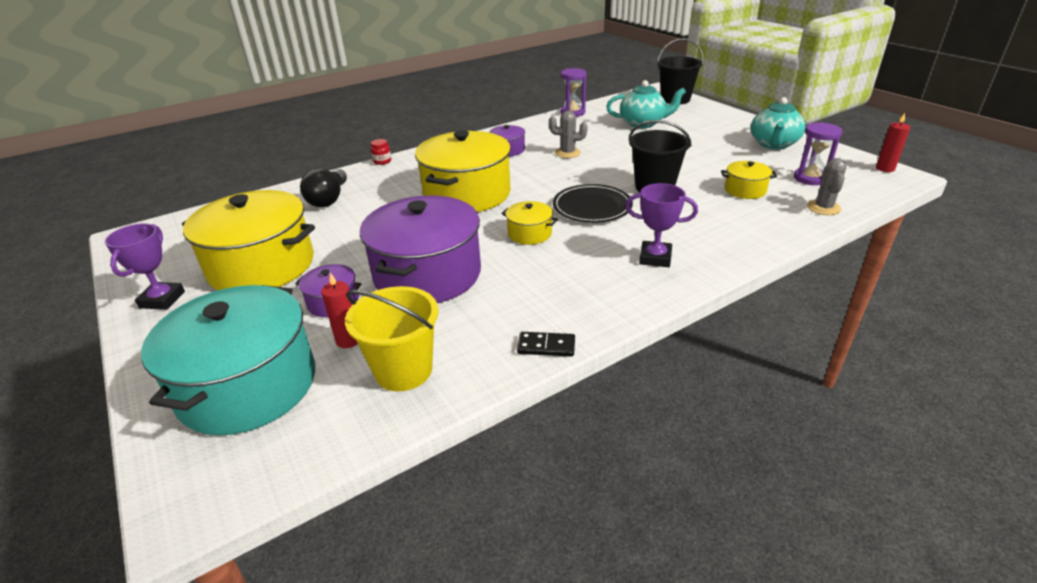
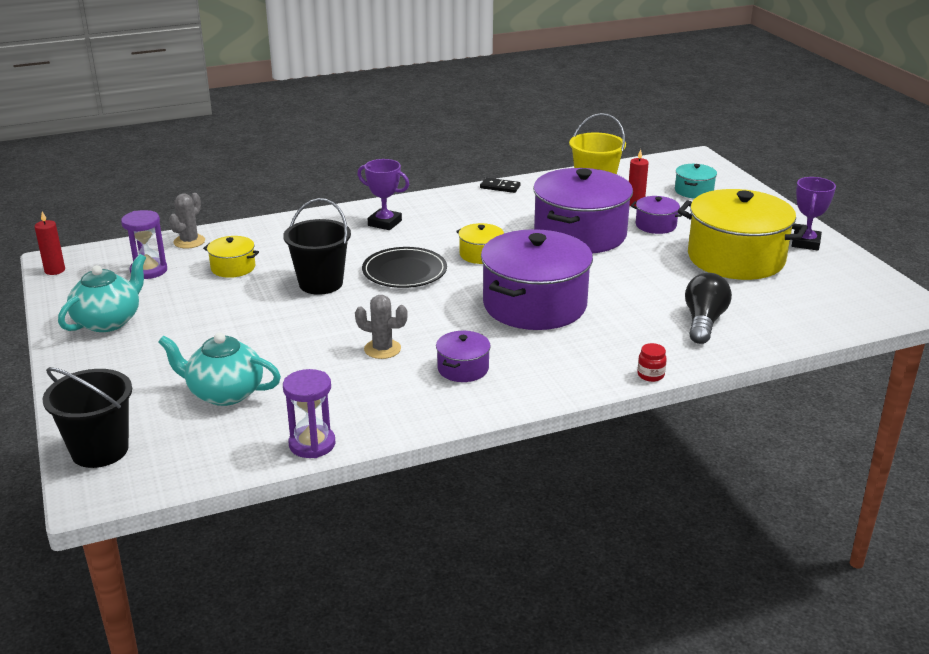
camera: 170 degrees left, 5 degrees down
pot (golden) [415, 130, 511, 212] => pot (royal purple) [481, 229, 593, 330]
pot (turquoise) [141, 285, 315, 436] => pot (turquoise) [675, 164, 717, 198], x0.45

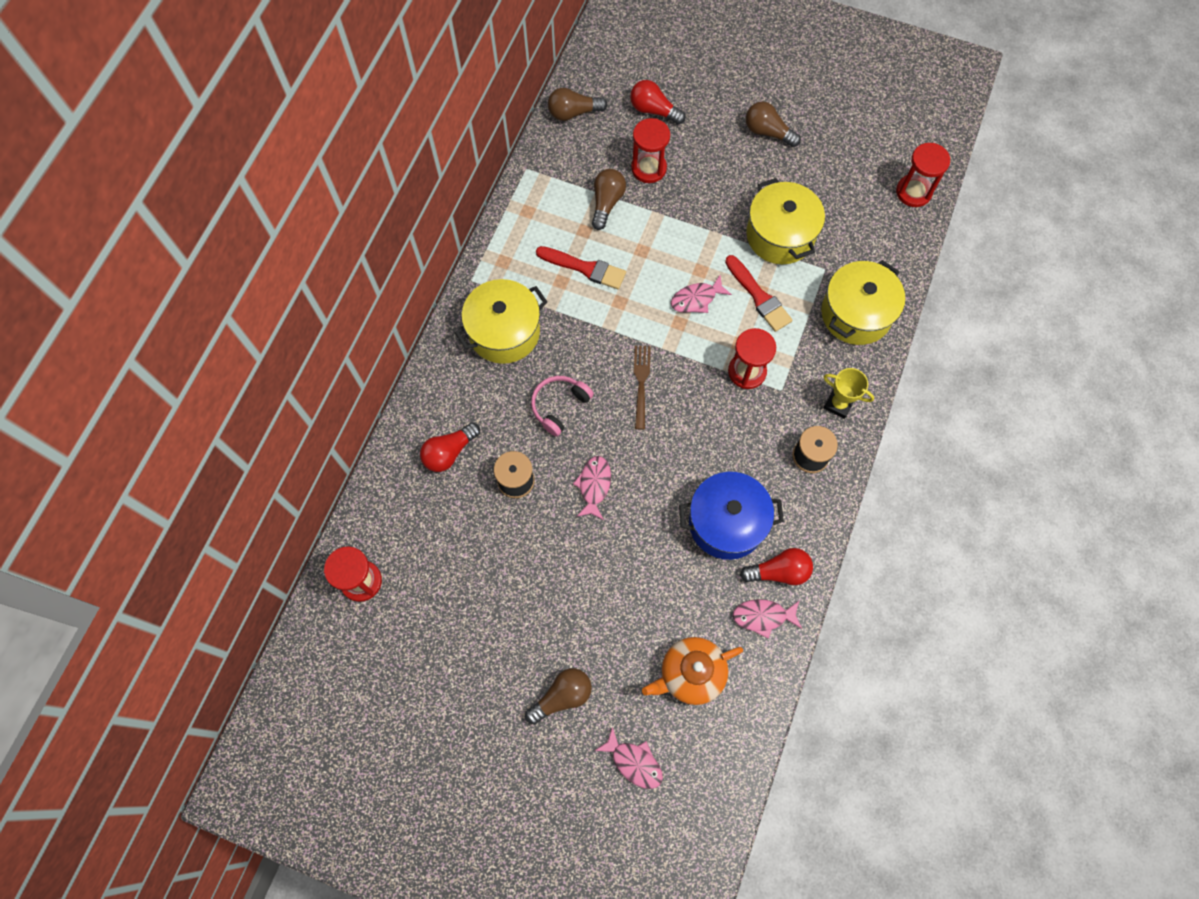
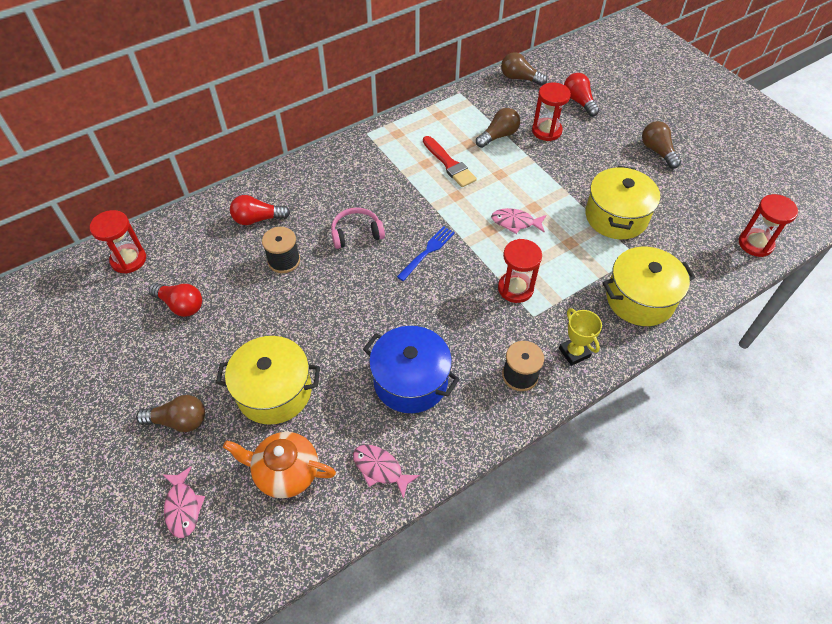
camera: 35 degrees right, 15 degrees down
light bulb (red) [740, 548, 813, 585] => light bulb (red) [149, 283, 202, 317], moved
pot (golden) [455, 279, 547, 364] => pot (golden) [216, 336, 320, 425], moved
table fork (russet) [634, 346, 651, 430] => table fork (cobalt) [397, 226, 455, 281]
fish (rosy) [573, 456, 611, 520] => nothing
paint brush (red) [725, 255, 792, 332] => nothing

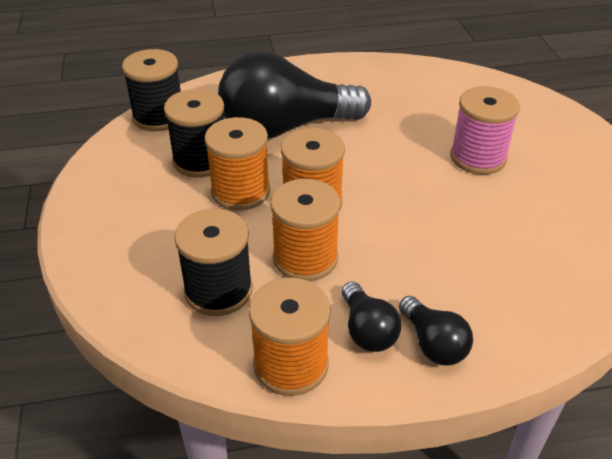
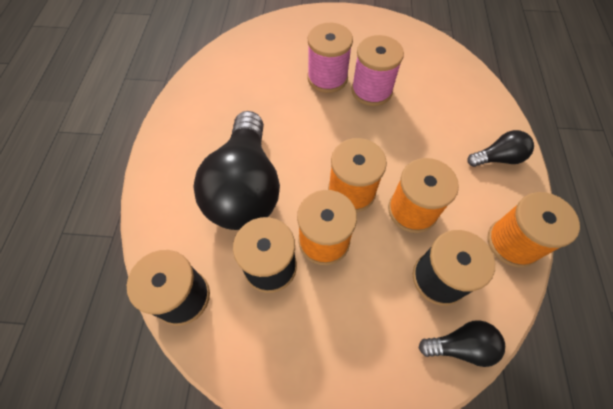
camera: 75 degrees left, 20 degrees up
nothing => bobbin (rosy) [351, 35, 404, 106]
light bulb (ebony) [342, 281, 401, 352] => light bulb (ebony) [419, 320, 505, 367], moved

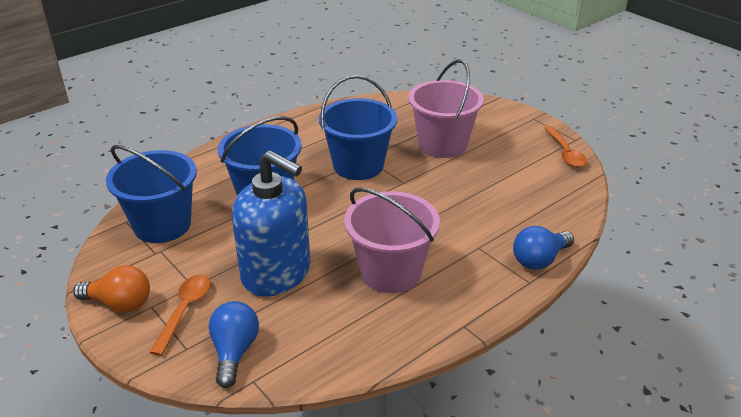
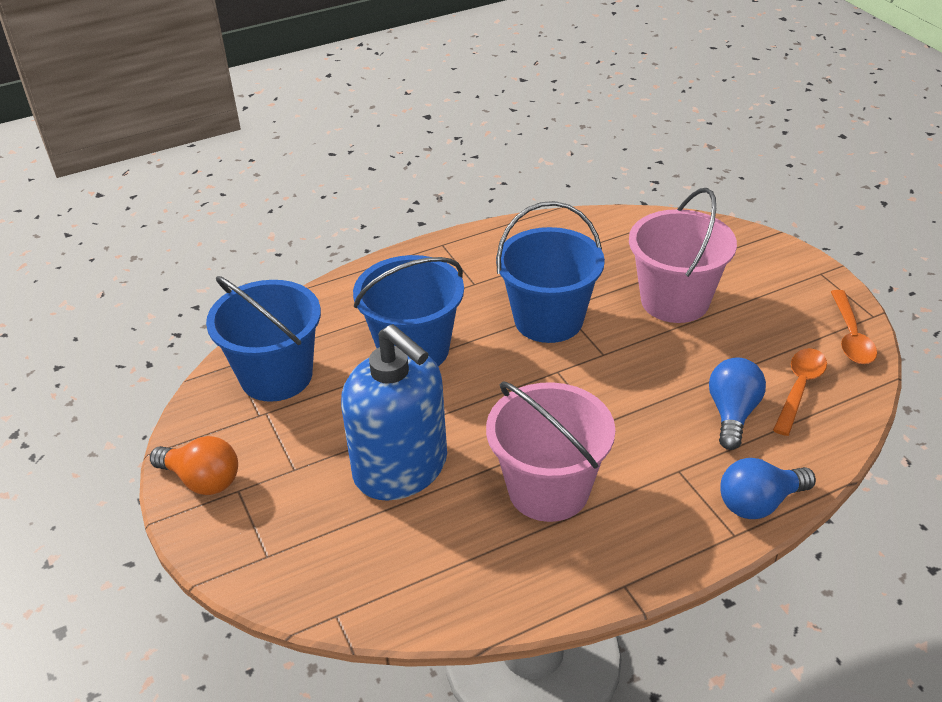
camera: 15 degrees right, 5 degrees up
light bulb (cobalt) [209, 301, 259, 388] => light bulb (cobalt) [709, 358, 766, 450], moved
spoon (orange) [149, 275, 211, 356] => spoon (orange) [773, 348, 827, 436], moved

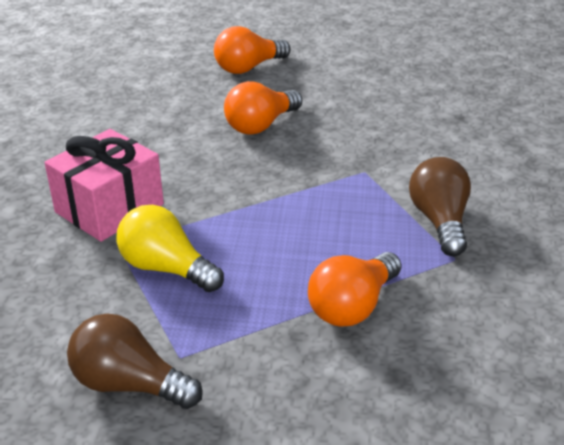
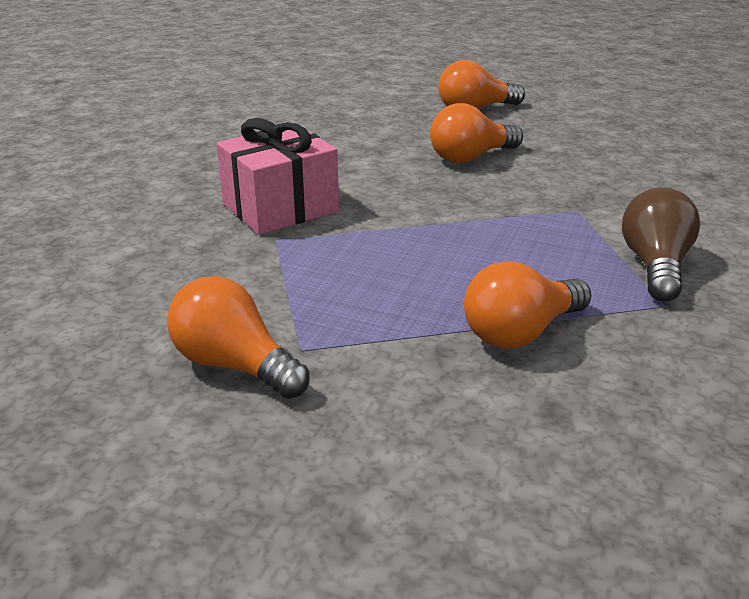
camera: 15 degrees right, 5 degrees down
light bulb (russet) [67, 314, 203, 409] => light bulb (orange) [167, 276, 310, 399]
light bulb (golden) [116, 205, 224, 292] => nothing

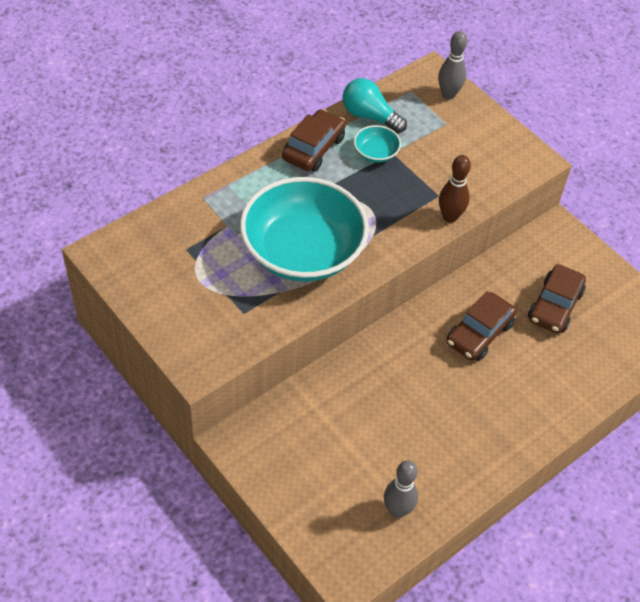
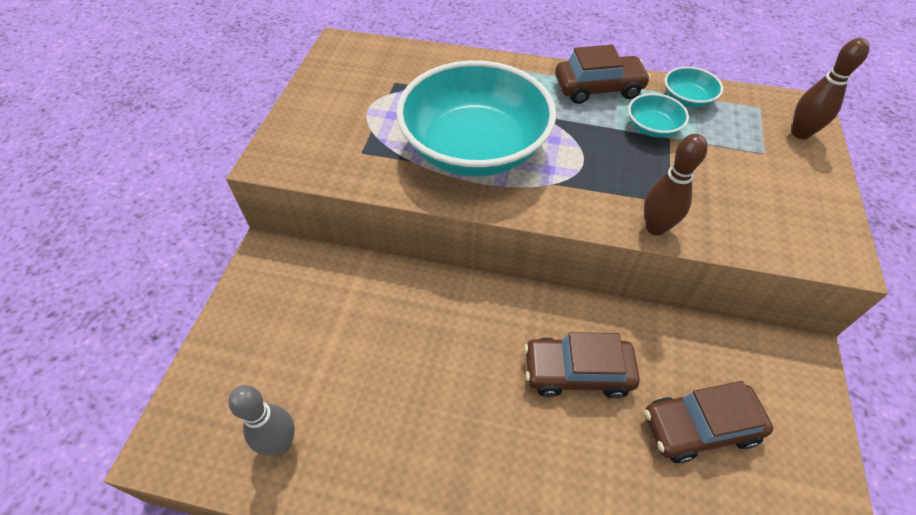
camera: 55 degrees right, 0 degrees up
light bulb (turquoise) [343, 78, 407, 133] => deep dish (turquoise) [665, 67, 723, 108]
skittle (gray) [438, 31, 467, 99] => skittle (russet) [792, 38, 870, 139]

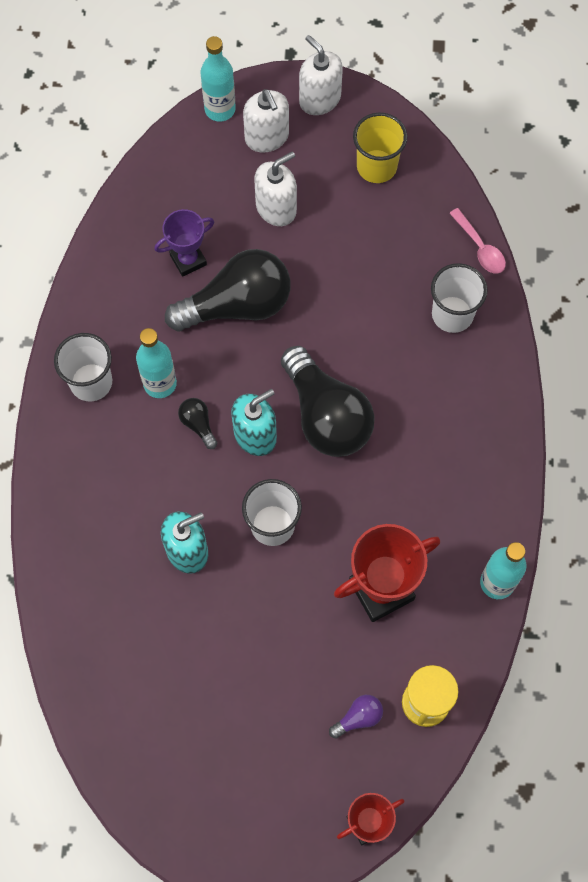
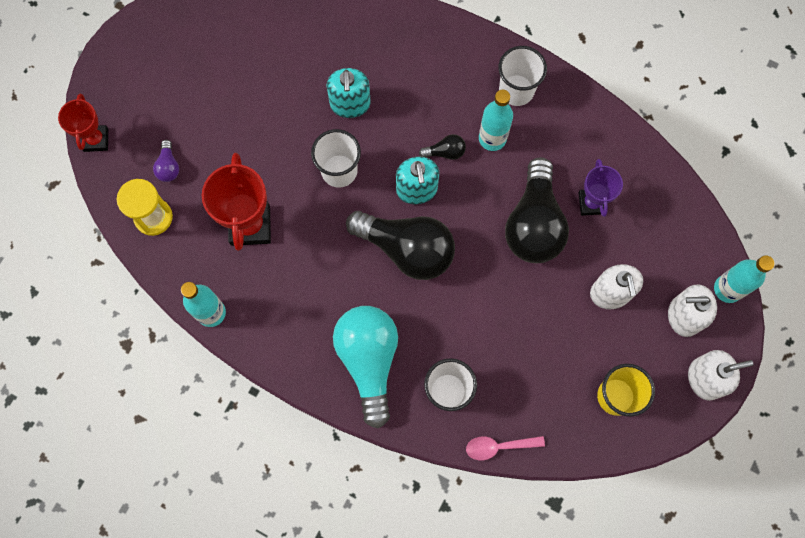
camera: 115 degrees right, 5 degrees up
nothing => light bulb (turquoise) [333, 306, 398, 428]
light bulb (ebony) [281, 346, 375, 457] => light bulb (ebony) [346, 211, 455, 280], 150 degrees counterclockwise

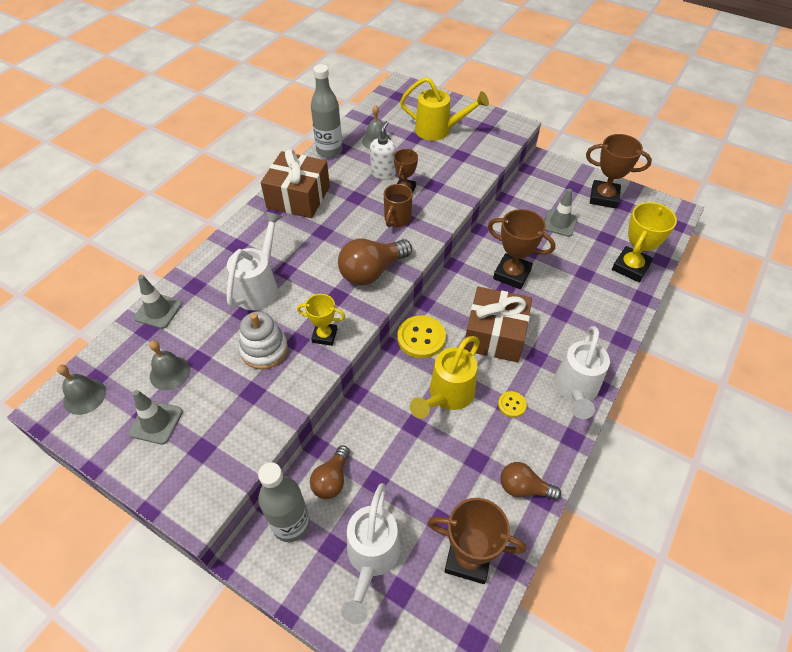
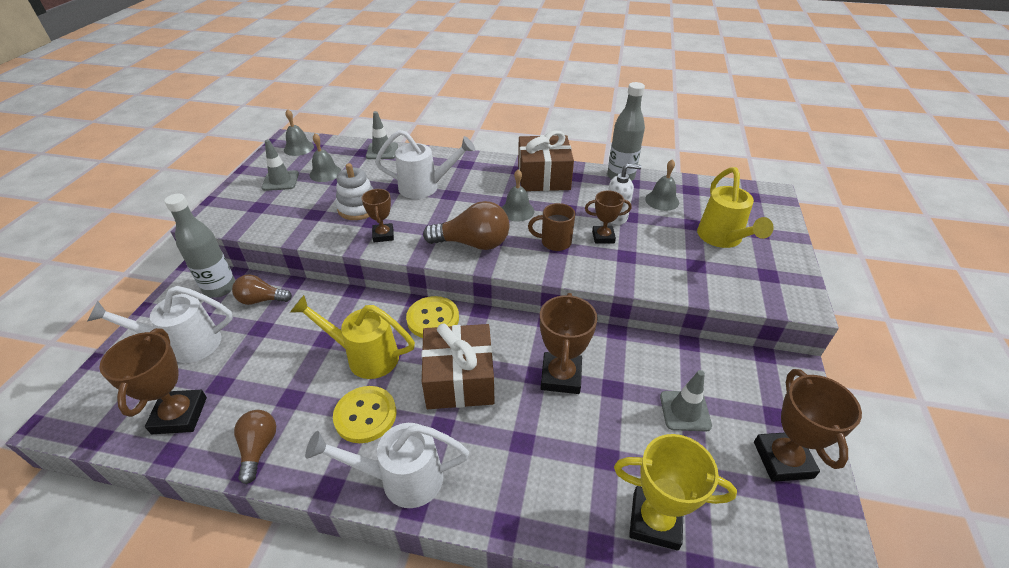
camera: 70 degrees right, 10 degrees down
shirt button (golden) [498, 391, 527, 418] => shirt button (golden) [333, 386, 396, 443], x1.87
prize cup (golden) [297, 294, 345, 346] => prize cup (russet) [362, 189, 394, 242]
light bulb (russet) [338, 238, 412, 285] => light bulb (russet) [423, 201, 510, 250], 150 degrees clockwise
nothing => bell (gray) [502, 169, 534, 222]

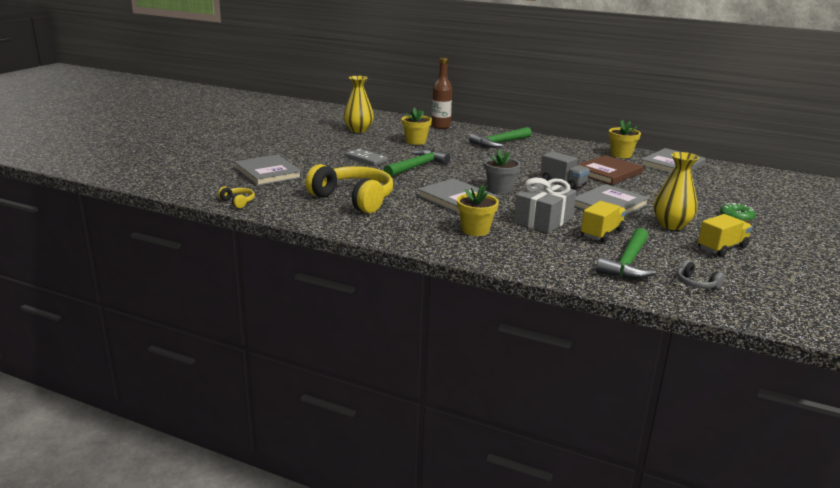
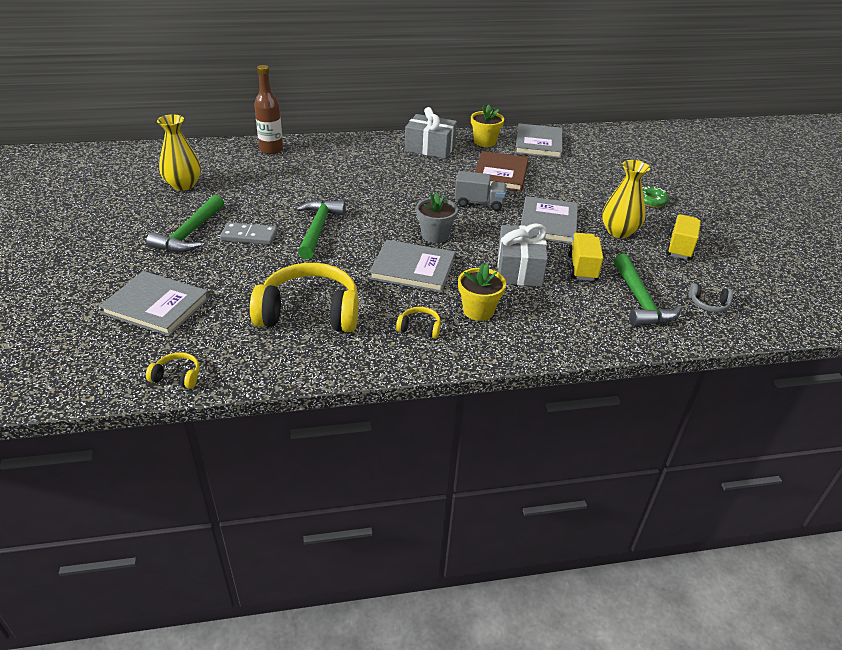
camera: 35 degrees left, 15 degrees up
hammer (emerald) [469, 127, 532, 148] => hammer (emerald) [146, 195, 224, 252], moved
nothing => over-ear headphones (golden) [396, 307, 441, 339]
nothing => present (gray) [405, 107, 457, 159]
flower pot (golden) [402, 107, 432, 145] => nothing

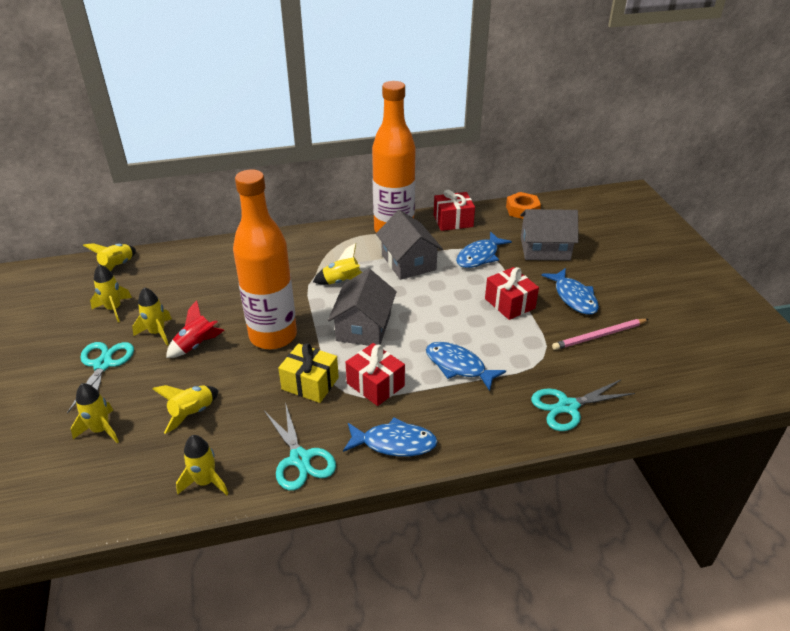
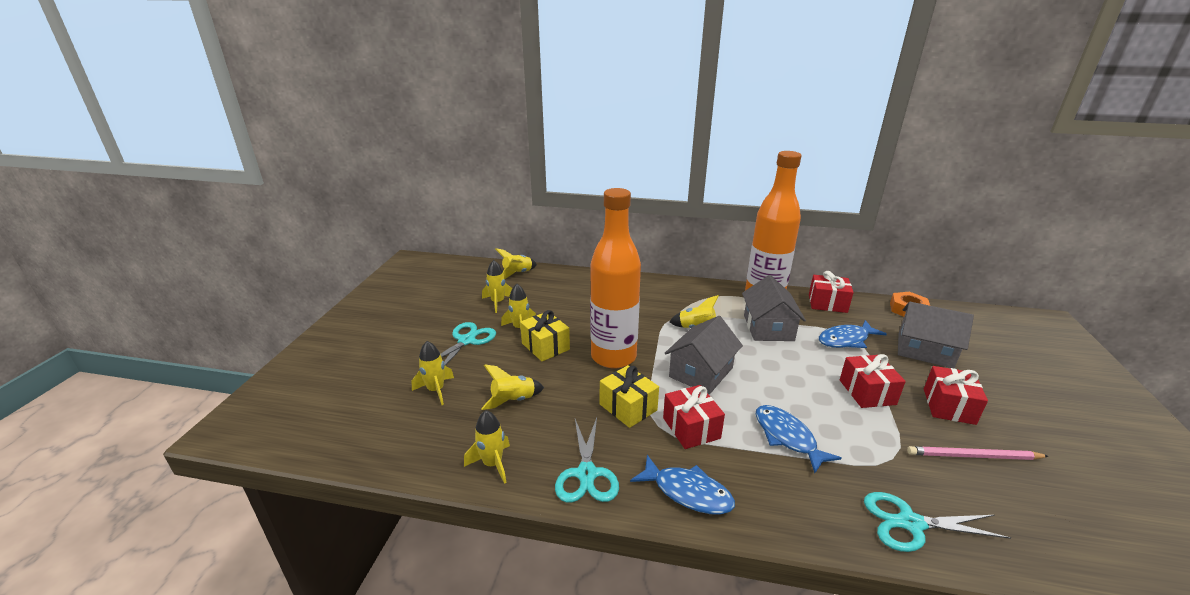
camera: 25 degrees right, 10 degrees down
spaceship (red) [166, 300, 224, 358] => present (golden) [520, 310, 570, 361]
fish (cobalt) [541, 268, 599, 315] => present (red) [924, 366, 988, 425]

